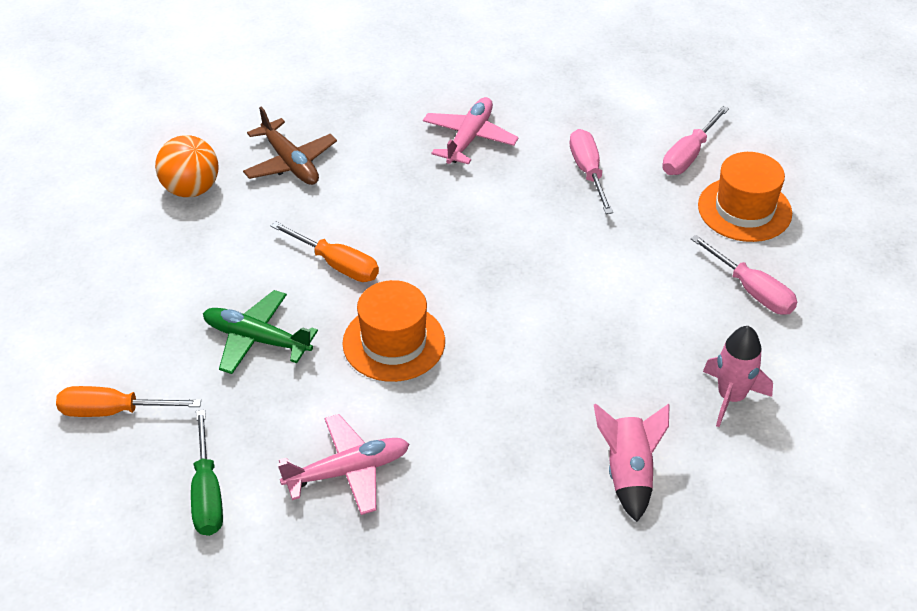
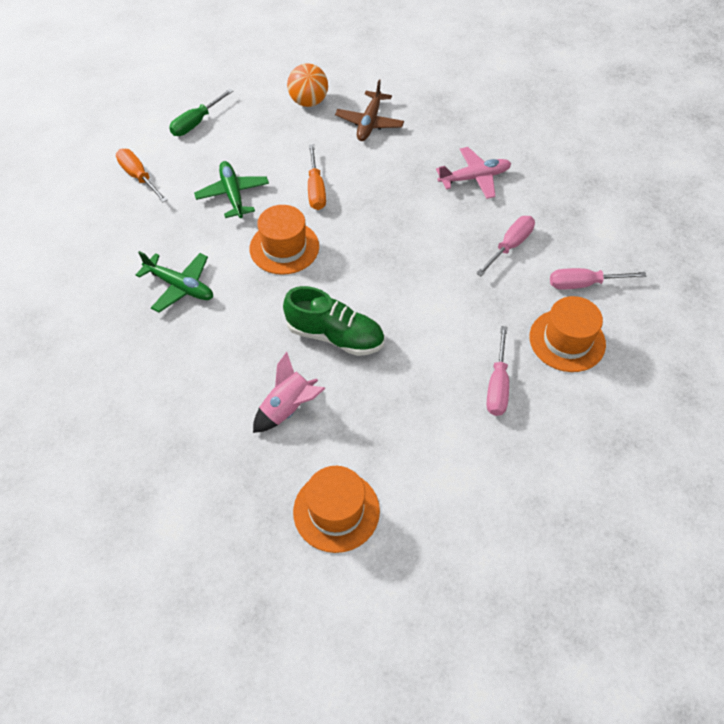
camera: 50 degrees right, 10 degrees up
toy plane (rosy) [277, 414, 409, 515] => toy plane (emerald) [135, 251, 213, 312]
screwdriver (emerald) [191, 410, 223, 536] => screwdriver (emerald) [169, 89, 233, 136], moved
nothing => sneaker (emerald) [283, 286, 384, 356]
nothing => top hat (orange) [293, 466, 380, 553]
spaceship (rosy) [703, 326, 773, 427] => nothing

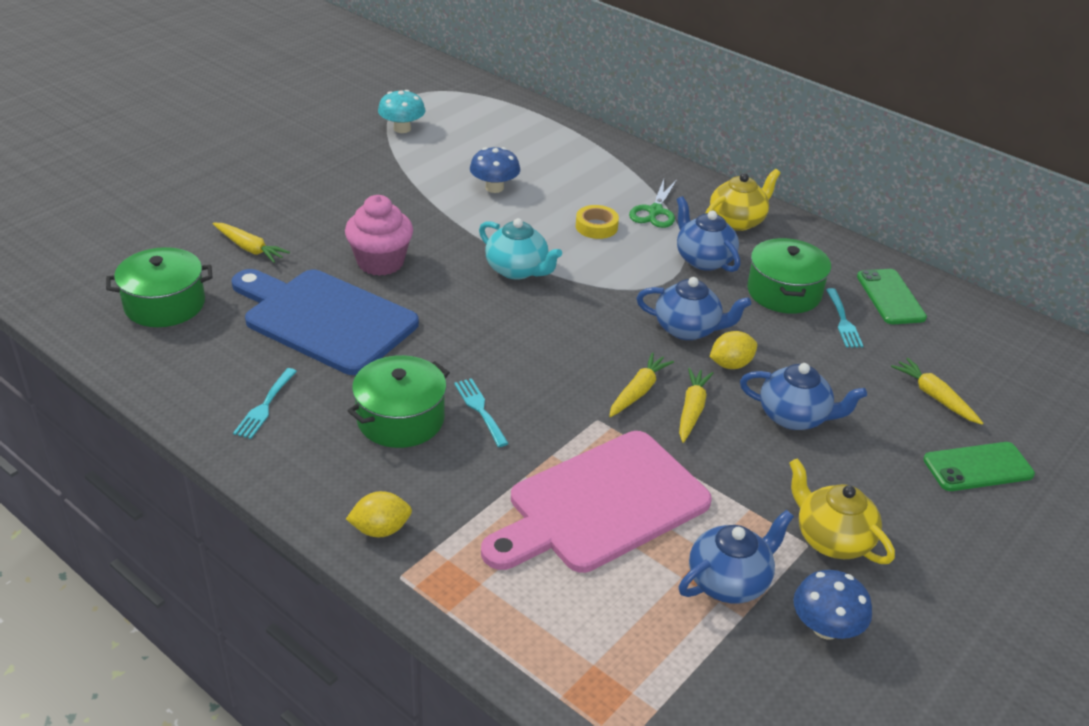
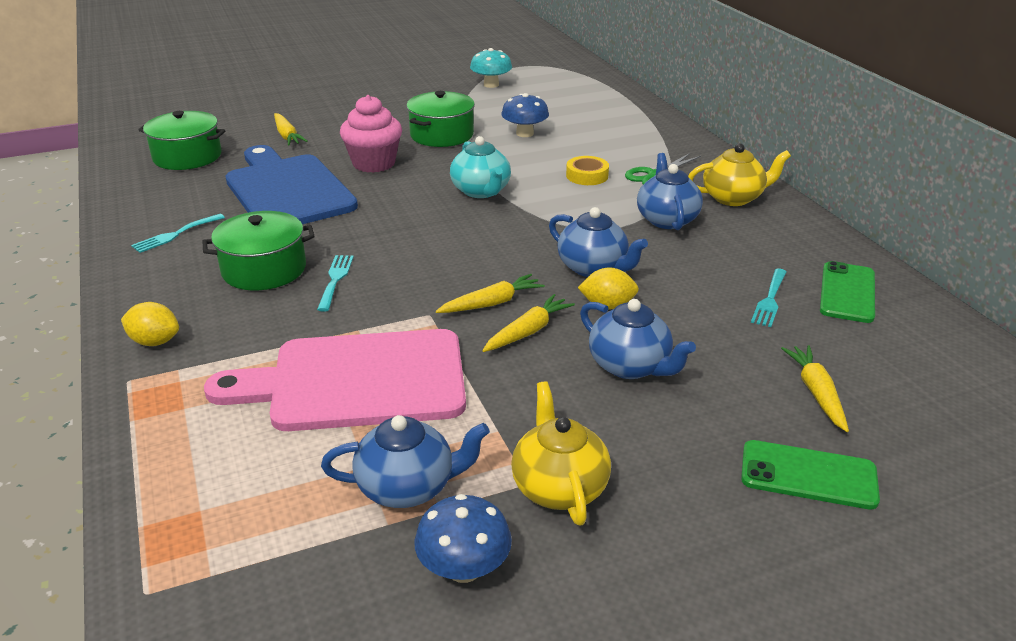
camera: 30 degrees right, 5 degrees down
pot (emerald) [747, 238, 831, 314] => pot (emerald) [407, 91, 475, 147], moved

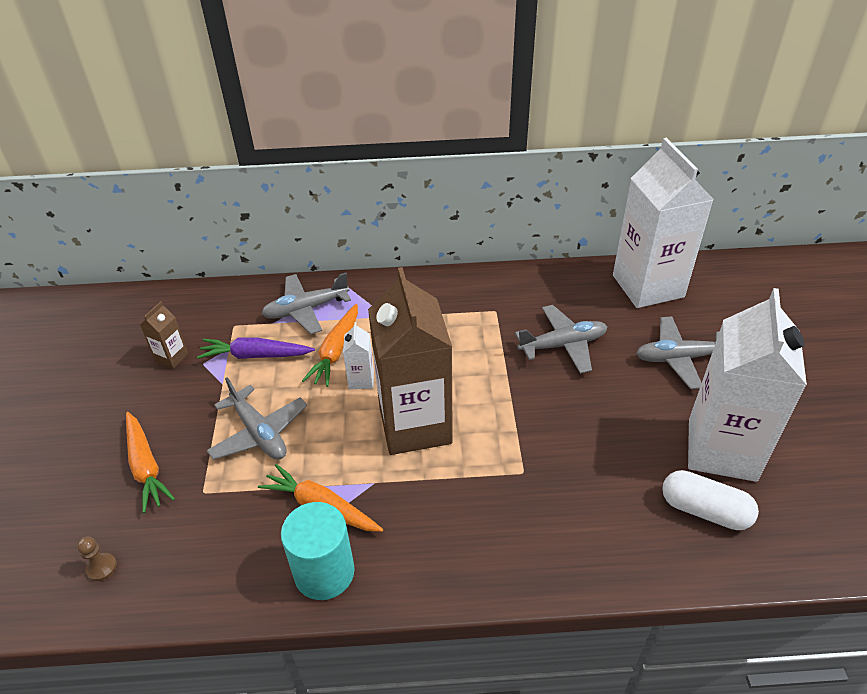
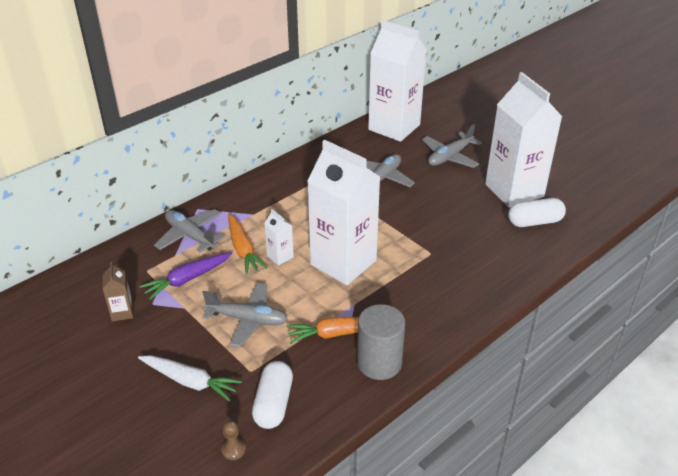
camera: 40 degrees left, 5 degrees down
toy carrot (orange) [126, 412, 175, 513] => toy carrot (white) [138, 355, 242, 401]
toy plane (gray) [262, 273, 351, 334] => toy plane (gray) [154, 209, 225, 252], 105 degrees clockwise
nothing => capsule (white) [252, 361, 293, 429]
juice carton (russet) [368, 267, 453, 455] => juice carton (white) [307, 140, 380, 285]
cylinder (turquoise) [281, 502, 355, 600] => cylinder (gray) [357, 304, 405, 380]

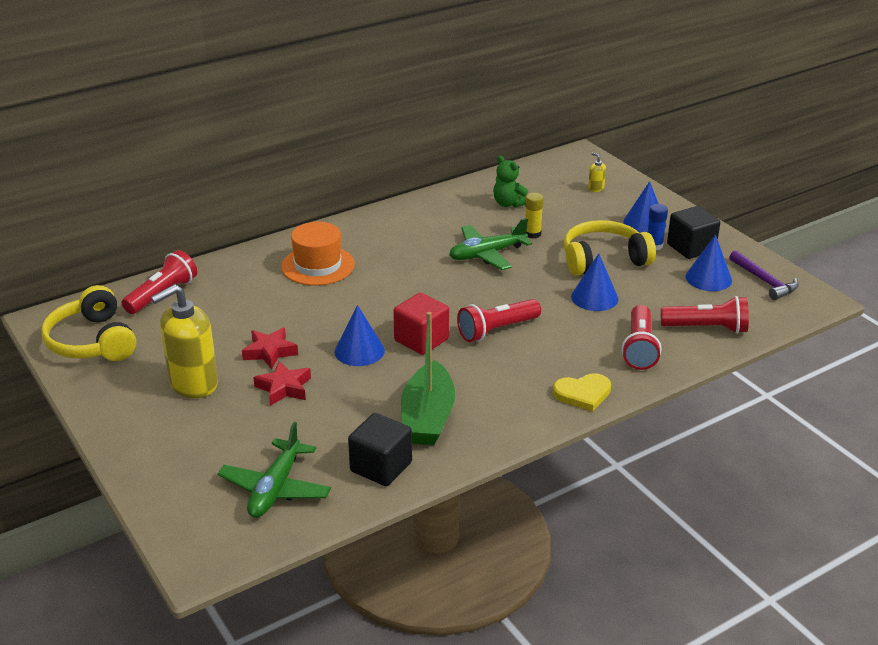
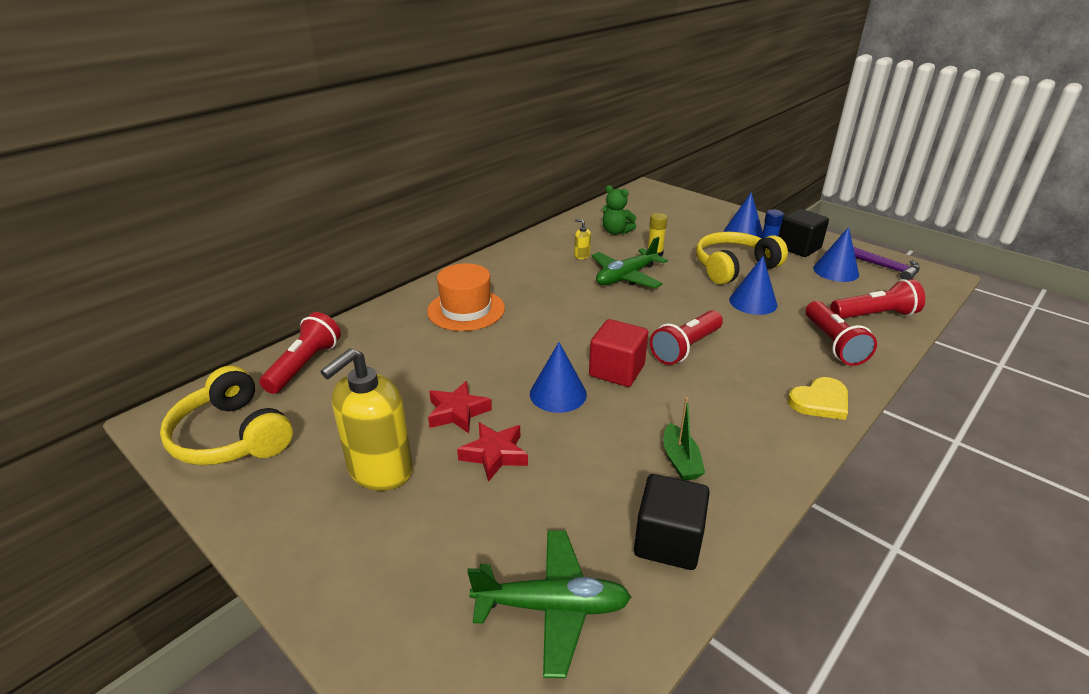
camera: 15 degrees left, 0 degrees up
toy plane (emerald) [218, 422, 331, 518] => toy plane (emerald) [467, 530, 631, 678], 90 degrees counterclockwise
soap pump (golden) [588, 153, 606, 192] => soap pump (golden) [574, 219, 591, 259], moved
toy boat (emerald) [401, 312, 455, 445] => toy boat (emerald) [664, 397, 705, 480], x0.53

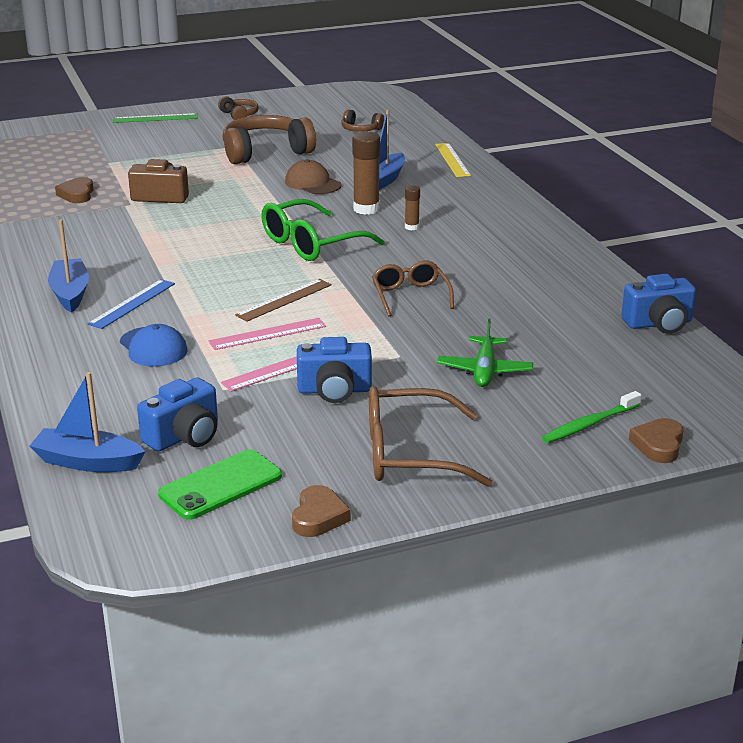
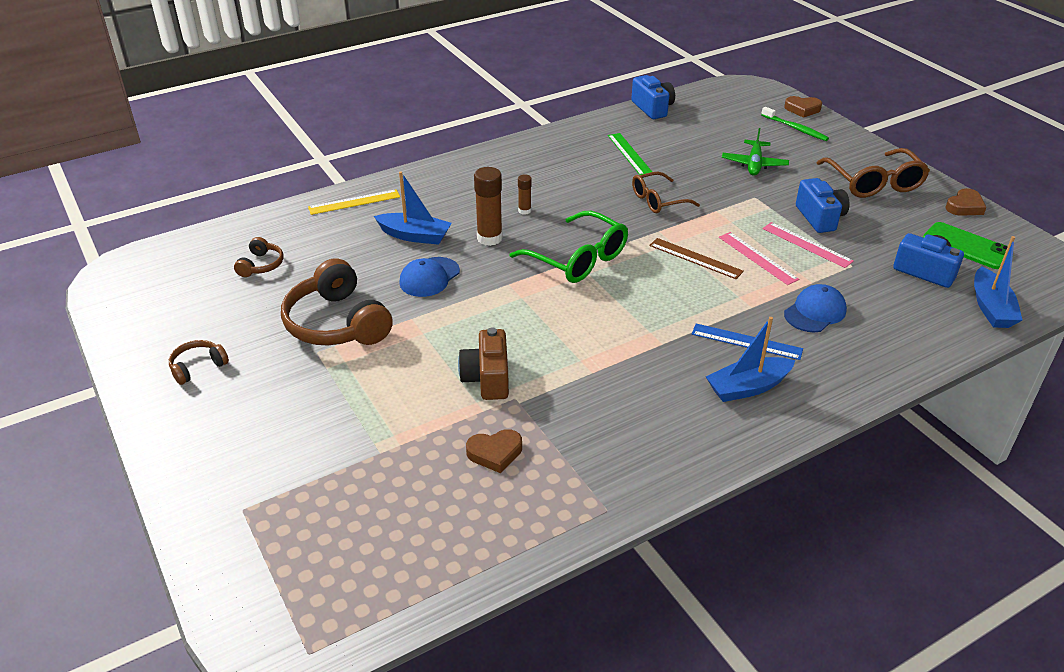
camera: 100 degrees left, 10 degrees up
cap (russet) [285, 159, 341, 194] => cap (cobalt) [399, 257, 460, 297]
ruler (emerald) [113, 113, 198, 123] => ruler (emerald) [608, 133, 652, 175], moved
toy plane (emerald) [437, 319, 533, 387] => toy plane (emerald) [722, 128, 789, 176], 105 degrees clockwise
heart shape (russet) [292, 485, 351, 537] => heart shape (russet) [946, 188, 987, 216], 135 degrees clockwise

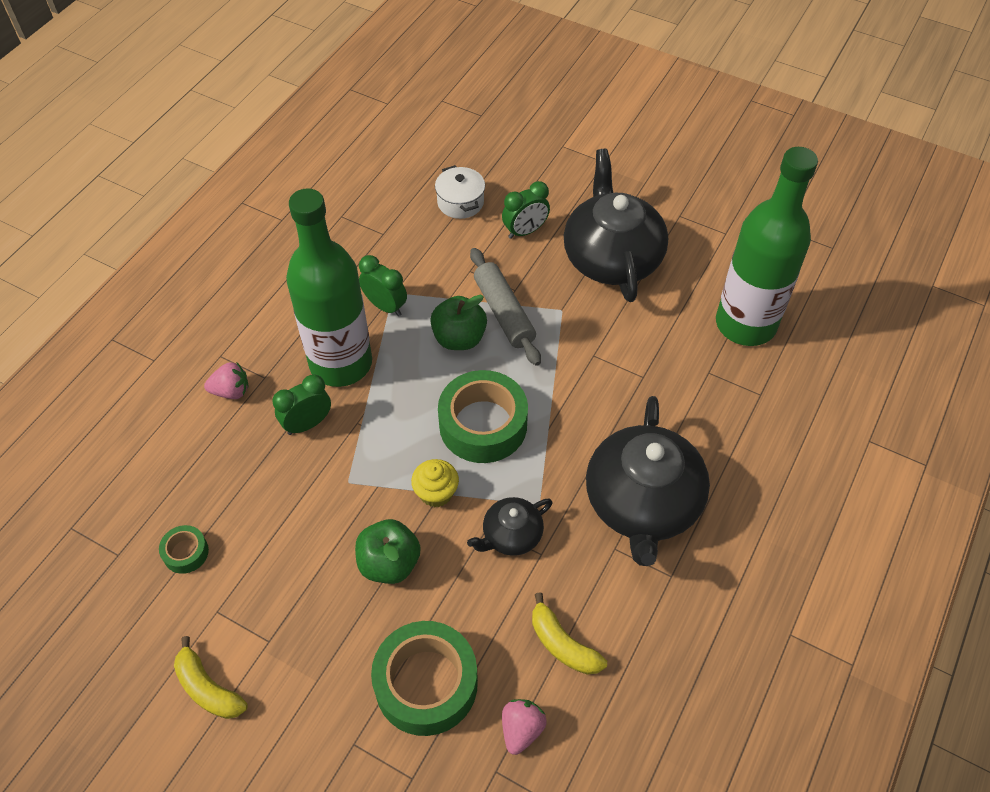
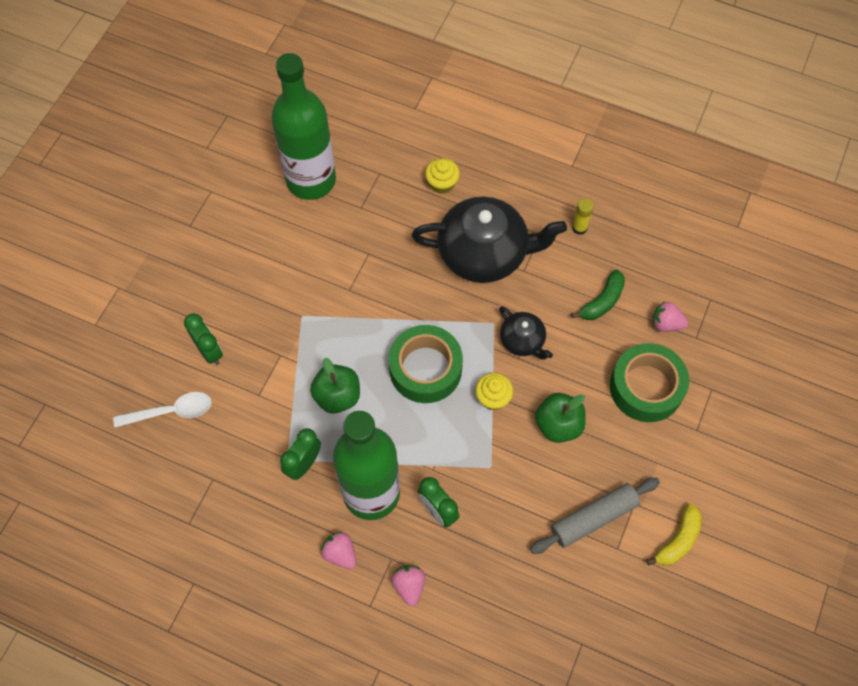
camera: 95 degrees left, 10 degrees up
pot (white) [435, 165, 485, 219] => spoon (white) [113, 392, 212, 428]
nothing => strawberry (rosy) [321, 532, 356, 569]
nothing => cupcake (golden) [425, 158, 460, 194]
pastry roller (gray) [470, 248, 541, 366] => pastry roller (gray) [530, 478, 660, 554], moved
banana fruit (golden) [532, 592, 607, 675] => banana fruit (emerald) [571, 269, 625, 320]
nothing => glue (golden) [572, 198, 594, 235]
sticky tape (emerald) [159, 525, 209, 574] => nothing
teapot (ebony) [564, 149, 668, 302] => nothing

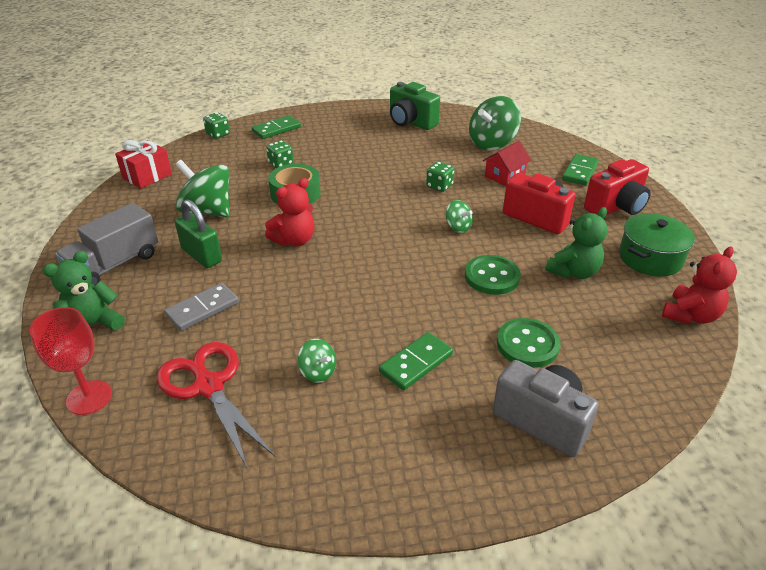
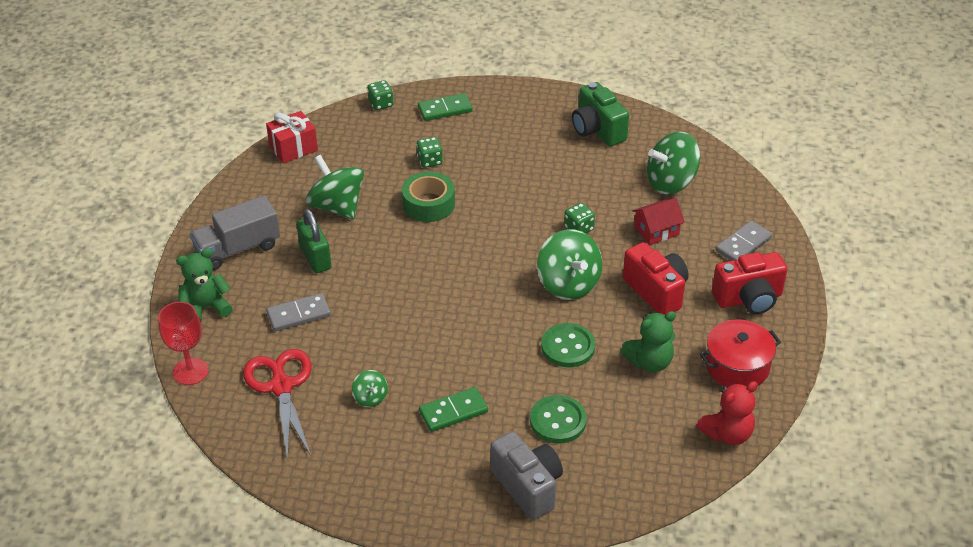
camera: 20 degrees right, 5 degrees up
toy top (emerald) [446, 200, 473, 233] => toy top (emerald) [537, 229, 602, 300], x2.02
pot (emerald) [619, 213, 695, 276] => pot (red) [700, 319, 781, 387]
domino (emerald) [562, 154, 599, 186] => domino (gray) [715, 221, 772, 261]
stuffed bear (red) [265, 178, 315, 246] => nothing

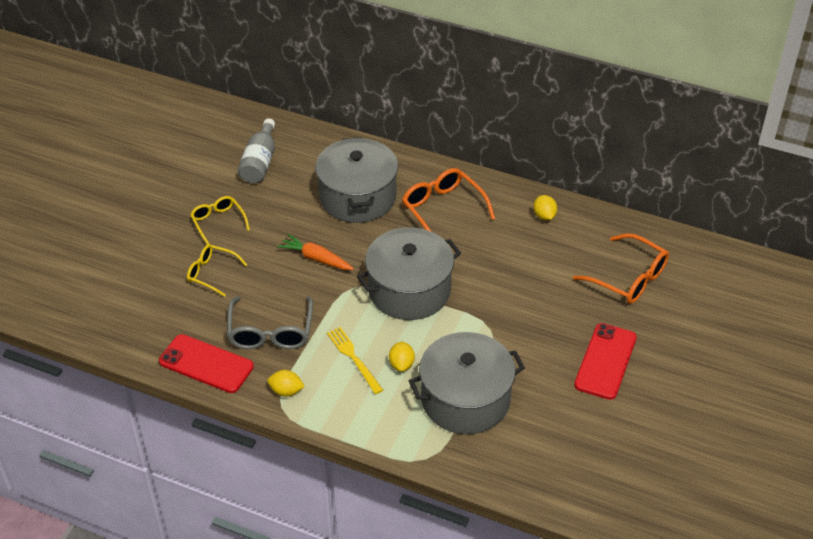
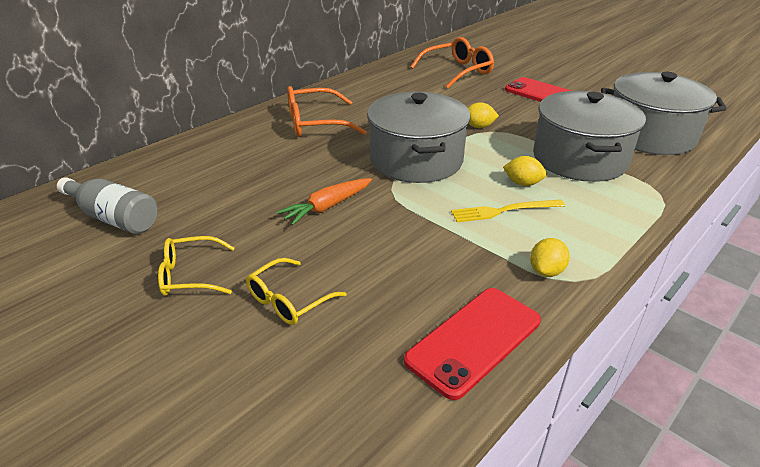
camera: 70 degrees left, 10 degrees down
lemon (golden) [533, 195, 557, 220] => lemon (golden) [468, 102, 499, 128], moved
pot (gray) [315, 137, 398, 223] => pot (gray) [601, 72, 727, 155], moved
spectacles (gray) [227, 296, 313, 349] => nothing

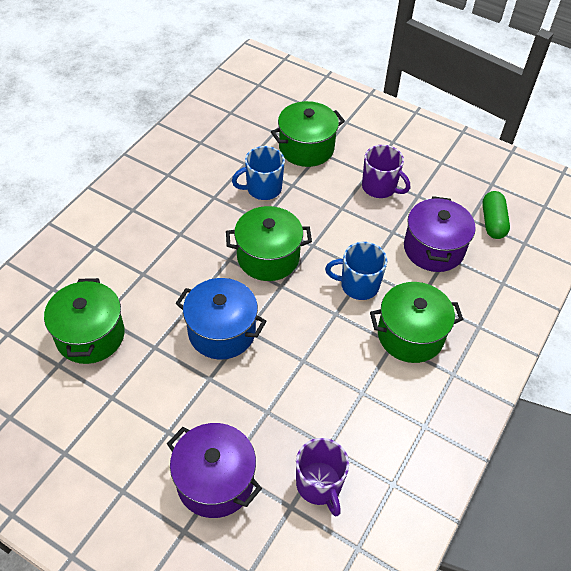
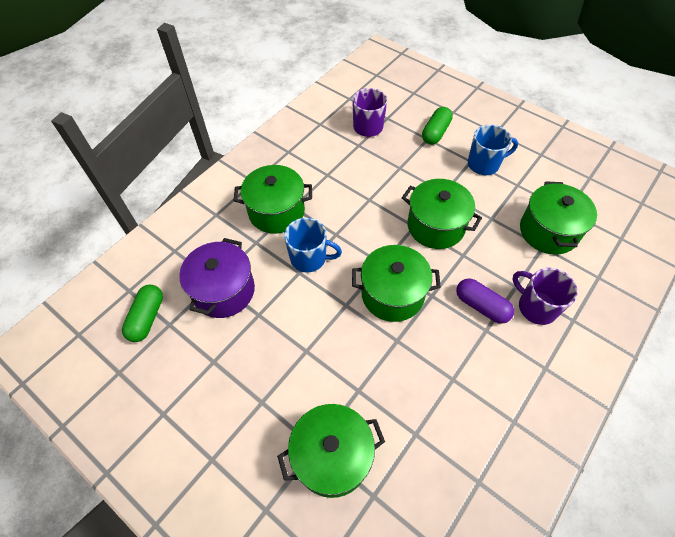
camera: 170 degrees left, 5 degrees up
pot (cobalt) [175, 278, 267, 360] => pot (emerald) [402, 179, 482, 249]
pot (royal purple) [167, 423, 262, 518] => capsule (emerald) [422, 107, 453, 145]
nothing => capsule (royal purple) [456, 278, 514, 324]
tea mug (cobalt) [232, 146, 285, 200] => tea mug (cobalt) [468, 125, 518, 175], moved
tea mug (royal purple) [362, 145, 410, 198] => tea mug (royal purple) [512, 268, 578, 325], moved

